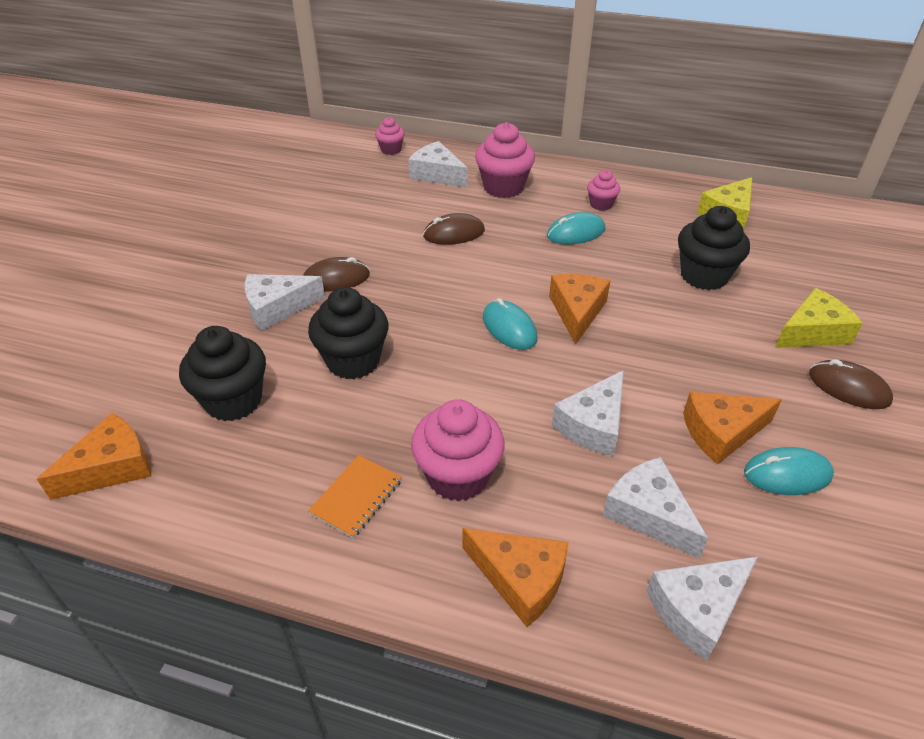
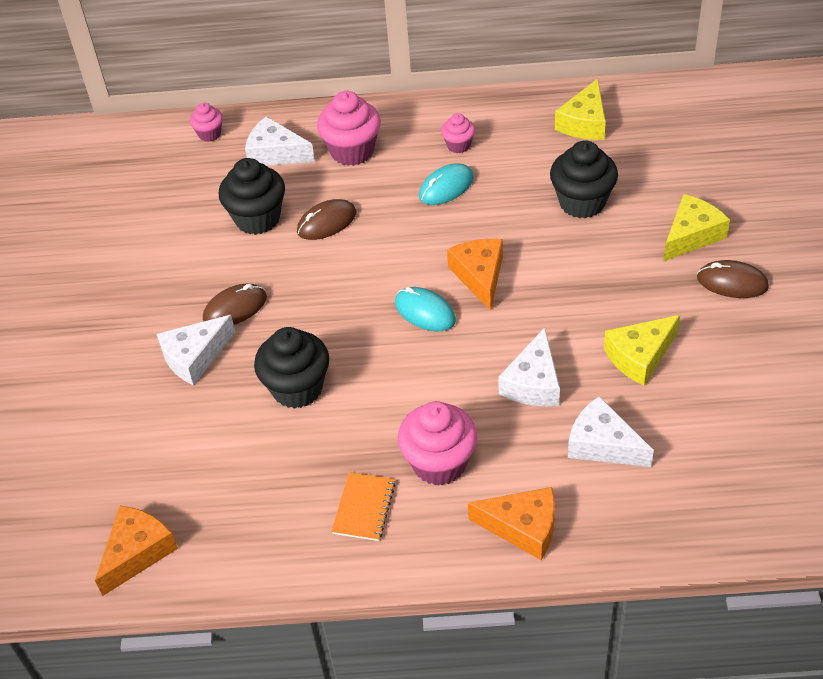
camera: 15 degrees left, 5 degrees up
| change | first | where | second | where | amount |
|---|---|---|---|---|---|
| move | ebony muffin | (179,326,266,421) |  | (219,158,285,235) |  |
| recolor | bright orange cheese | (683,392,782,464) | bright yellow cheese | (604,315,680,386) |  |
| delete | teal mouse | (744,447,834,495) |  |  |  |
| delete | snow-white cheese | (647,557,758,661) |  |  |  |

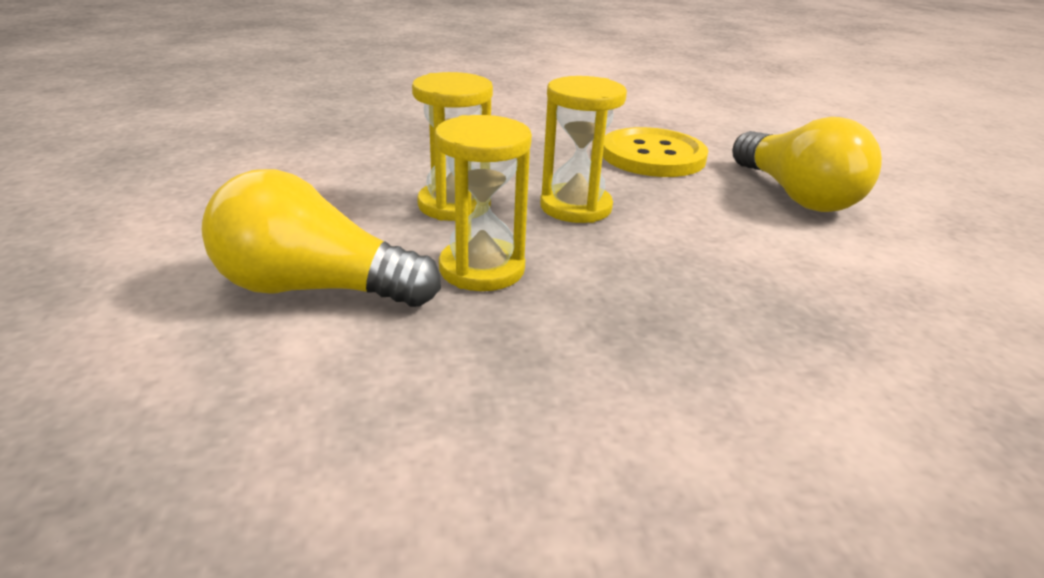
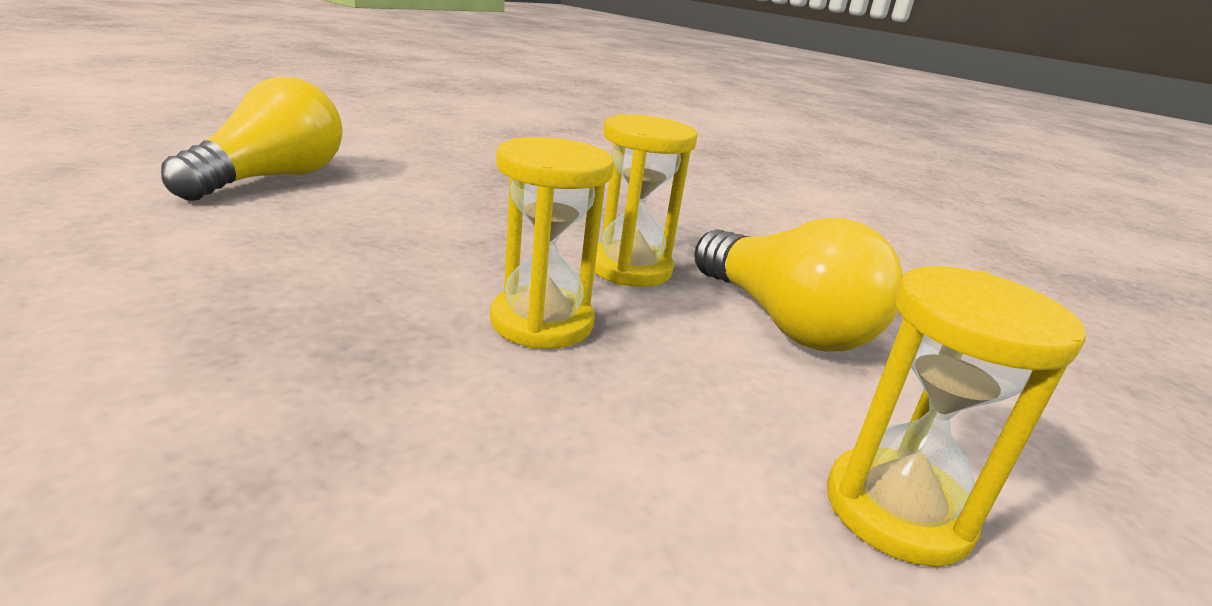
camera: 135 degrees left, 5 degrees down
| change | first | where | second | where | amount |
|---|---|---|---|---|---|
| move | bright yellow sandglass | (540,76,627,223) |  | (827,266,1086,567) |  |
| delete | bright yellow shirt button | (603,127,708,177) |  |  |  |

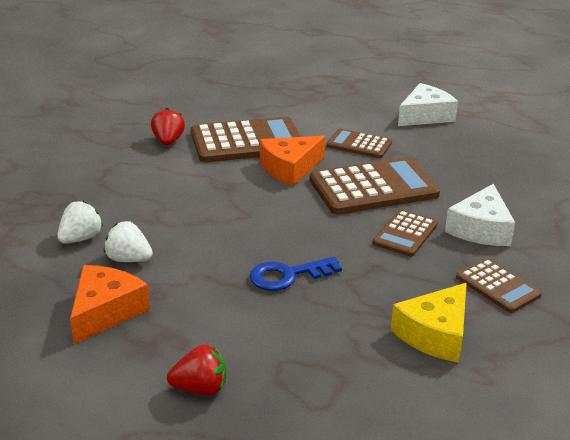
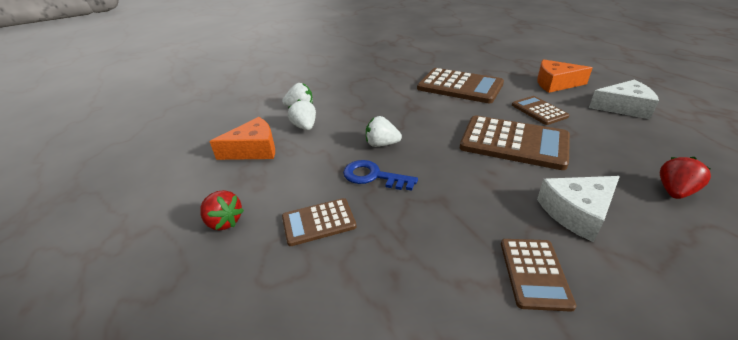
camera: 45 degrees right, 5 degrees up
| change | first | where | second | where | amount |
|---|---|---|---|---|---|
| move | red strawberry | (151,108,185,145) |  | (660,157,711,199) |  |
| move | bright orange cheese | (260,136,325,186) |  | (537,59,592,93) |  |
| move | dark brown adding machine | (372,210,438,257) |  | (282,198,357,246) |  |
| delete | bright yellow cheese | (391,283,467,363) |  |  |  |
| insert |  |  | snow-white strawberry | (366,116,402,147) |  |

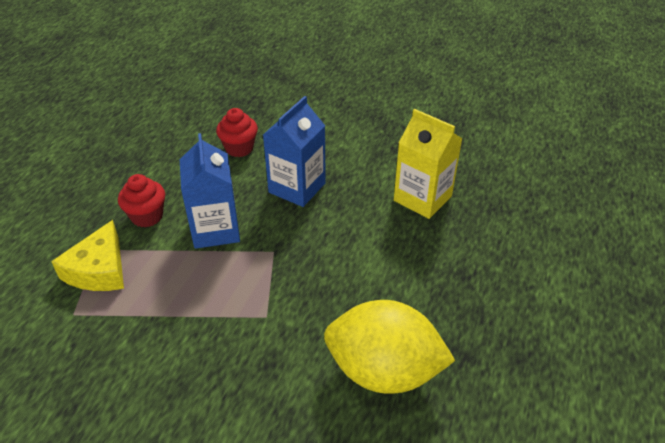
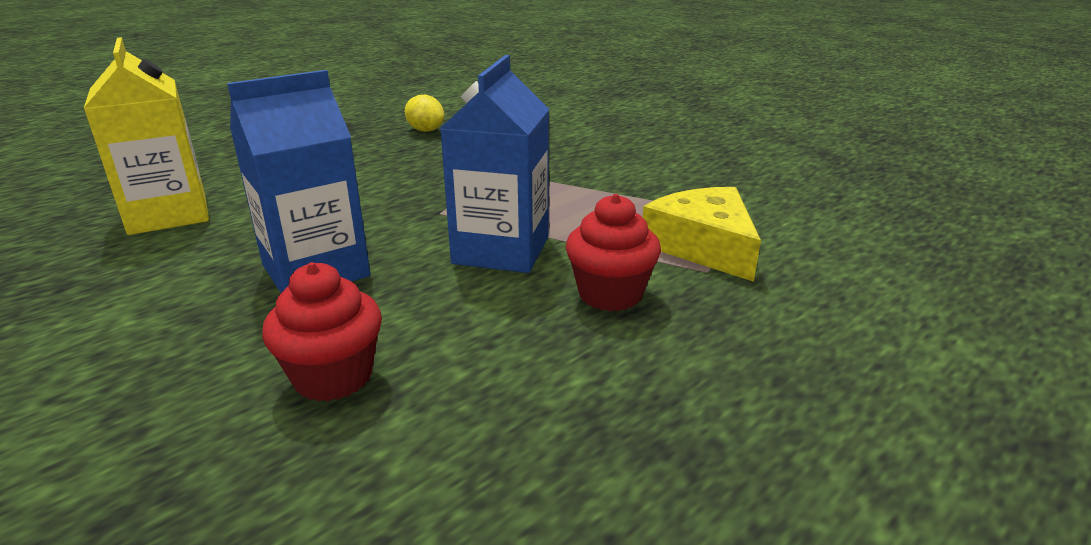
camera: 155 degrees left, 15 degrees down
| change | first | where | second | where | amount |
|---|---|---|---|---|---|
| rotate | bright yellow cheese | (51,220,124,291) |  | (642,187,761,282) | 60 degrees counterclockwise |
| resize | bright yellow toy lemon | (324,300,456,394) |  | (405,95,444,132) | x0.42 |

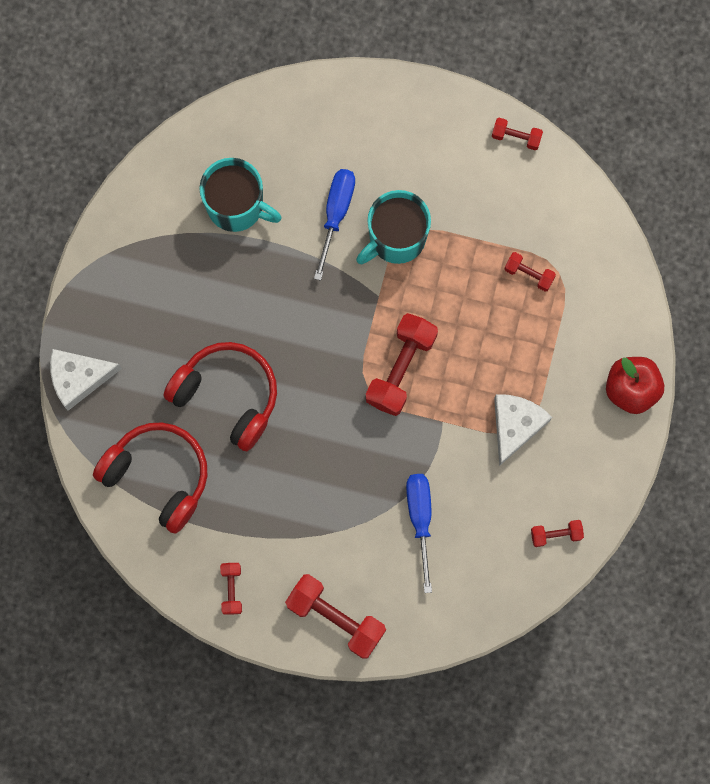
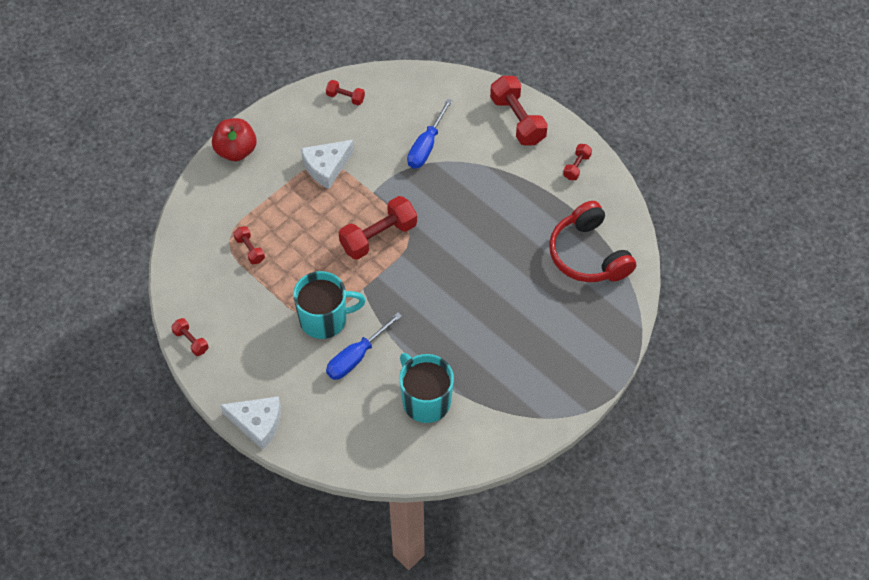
camera: 150 degrees left, 20 degrees down
| change | first | where | second | where | amount |
|---|---|---|---|---|---|
| delete | red over-ear headphones | (163,342,277,451) |  |  |  |
| move | snow-white cheese | (50,349,122,411) |  | (220,396,281,450) |  |

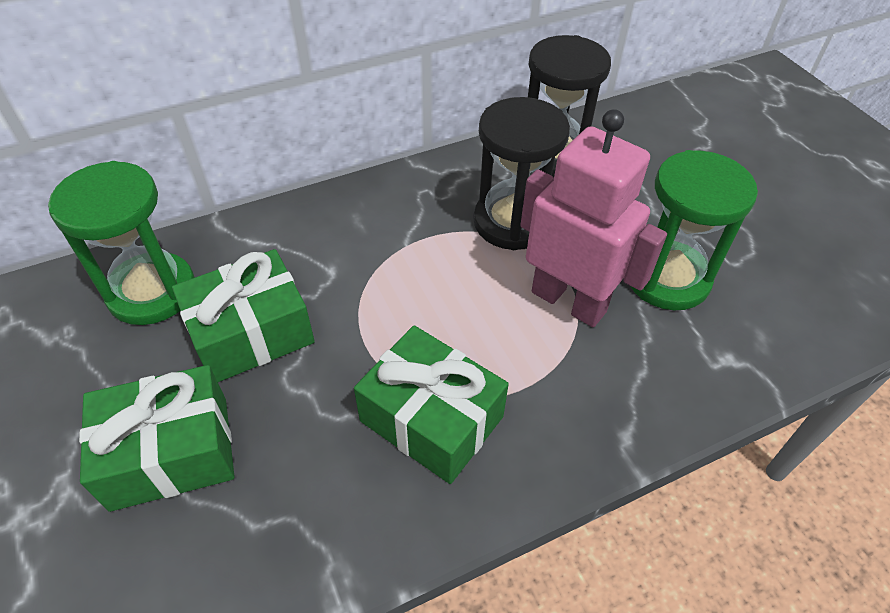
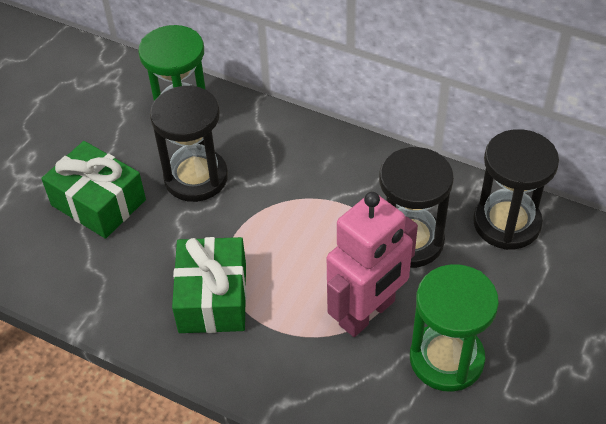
camera: 55 degrees right, 0 degrees up
| change | first | where | second | where | amount |
|---|---|---|---|---|---|
| rotate | rosy robot figure | (520,109,667,327) |  | (327,192,418,337) | 45 degrees clockwise |
| replace | green present | (172,249,315,382) | ebony sandglass | (150,85,228,202) |  |

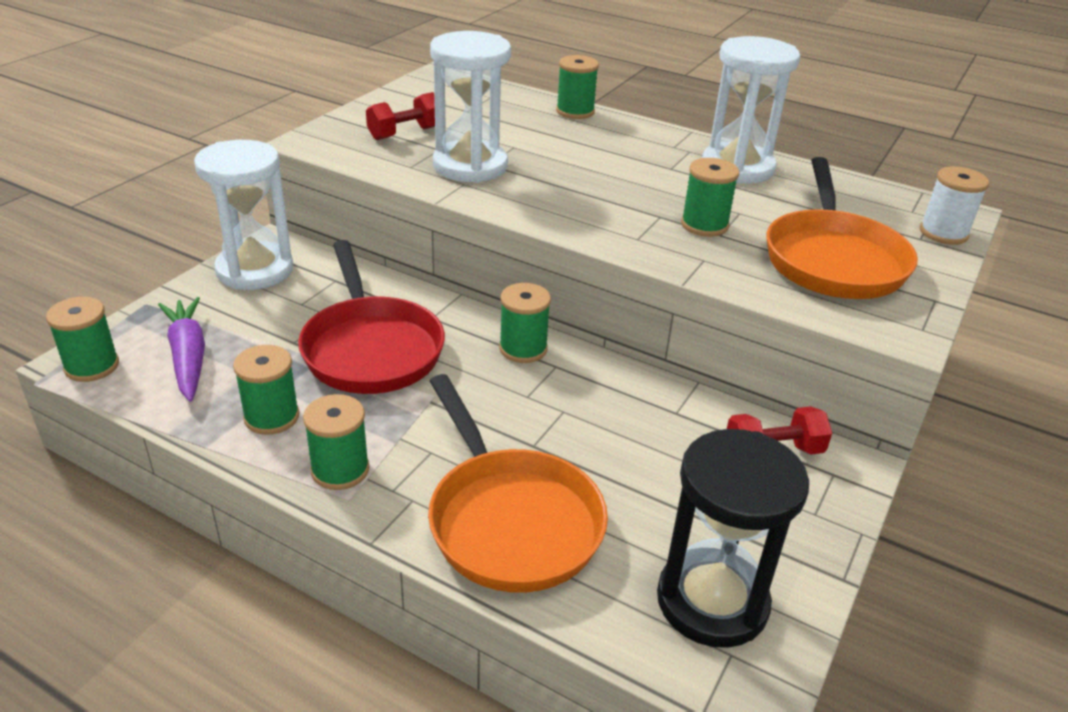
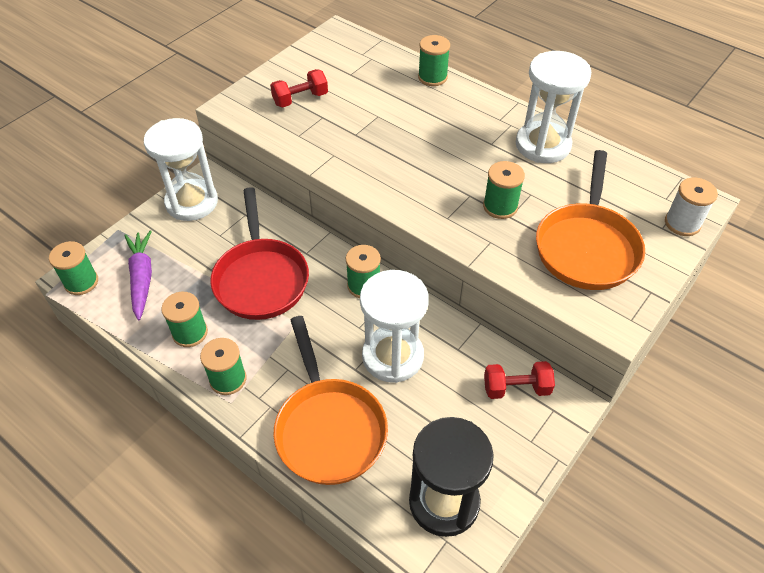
camera: 10 degrees right, 15 degrees up
| change | first | where | second | where | amount |
|---|---|---|---|---|---|
| move | snow-white sandglass | (430,31,511,183) |  | (360,270,429,383) |  |

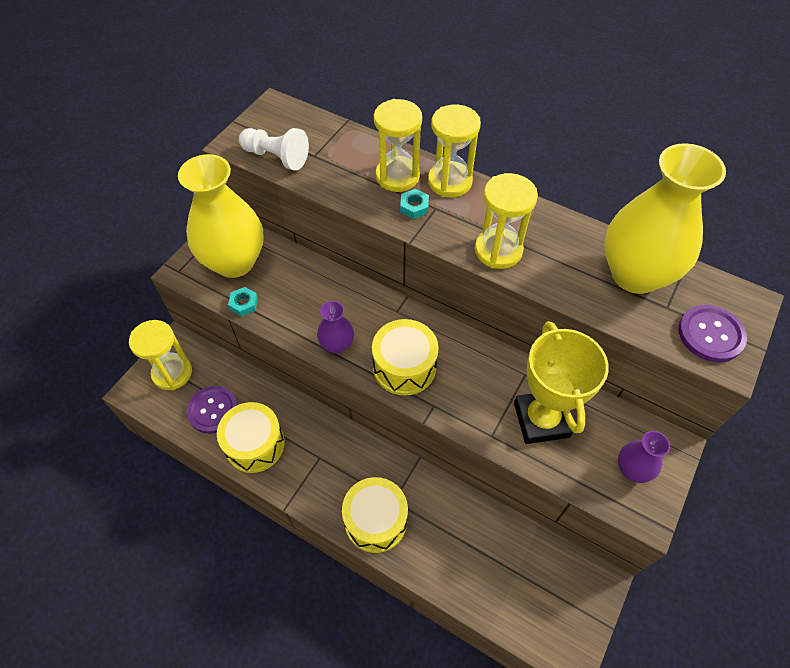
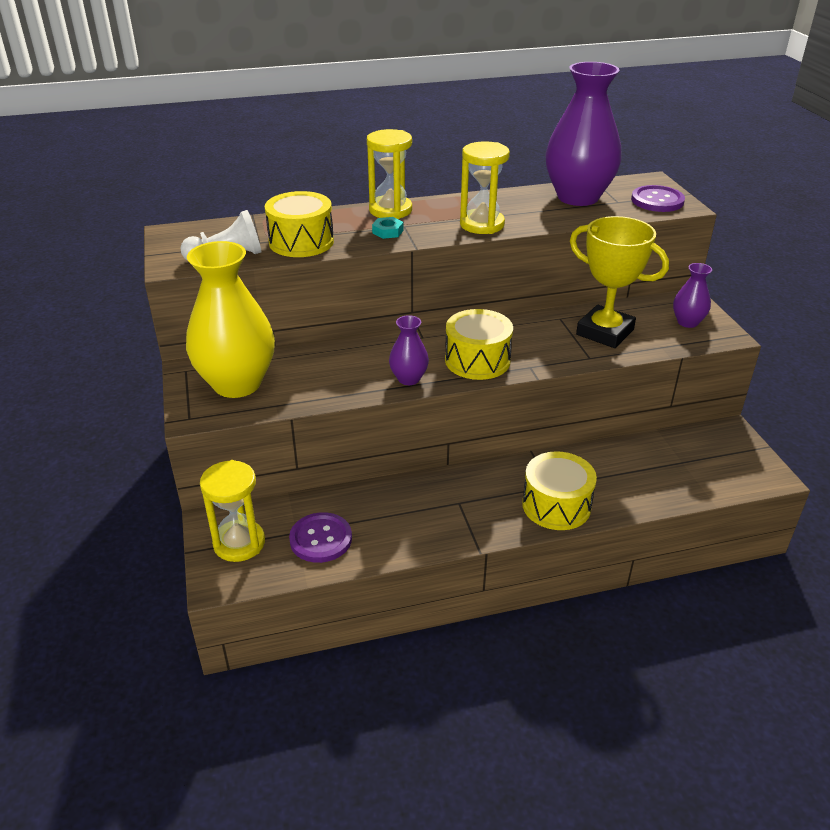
camera: 45 degrees left, 20 degrees down
| change | first | where | second | where | amount |
|---|---|---|---|---|---|
| delete | bright yellow sandglass | (374,99,422,192) |  |  |  |
| recolor | bright yellow flower vase | (604,143,726,294) | royal purple flower vase | (545,62,622,206) |  |
| delete | teal nut | (228,287,258,316) |  |  |  |
| move | bright yellow toy drum | (217,402,285,473) |  | (265,191,334,257) |  |

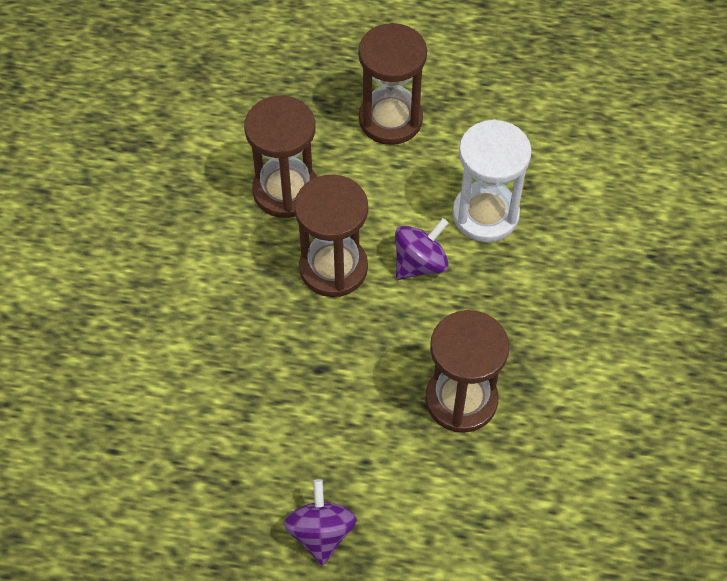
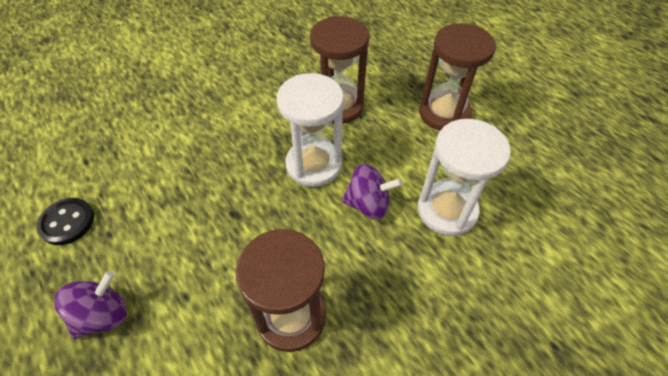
camera: 45 degrees right, 5 degrees down
| change | first | where | second | where | amount |
|---|---|---|---|---|---|
| recolor | dark brown sandglass | (294,174,368,297) | snow-white sandglass | (277,73,344,187) |  |
| insert |  |  | ebony shirt button | (36,198,94,245) |  |

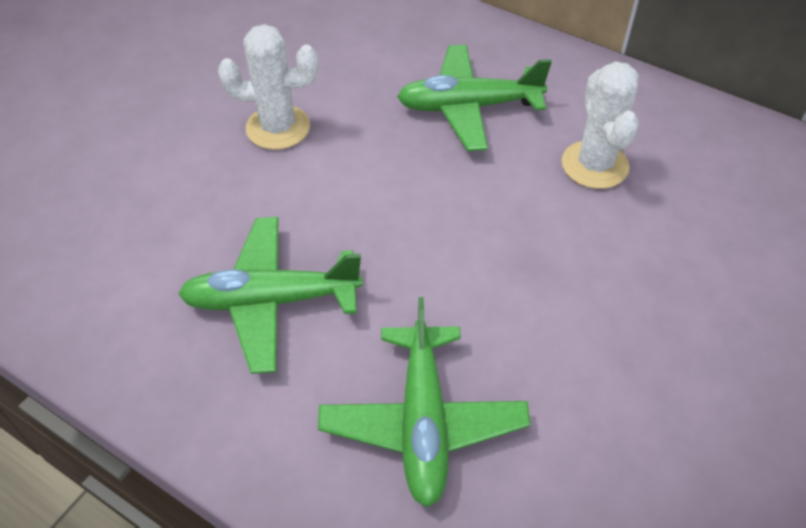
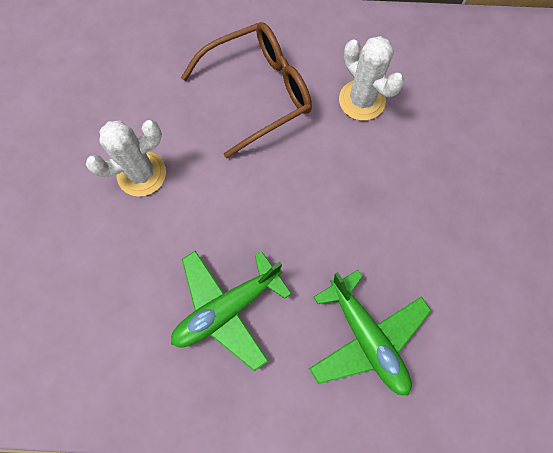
camera: 30 degrees left, 20 degrees up
| change | first | where | second | where | amount |
|---|---|---|---|---|---|
| replace | green plane | (397,45,552,151) | dark brown glasses | (181,22,312,158) |  |

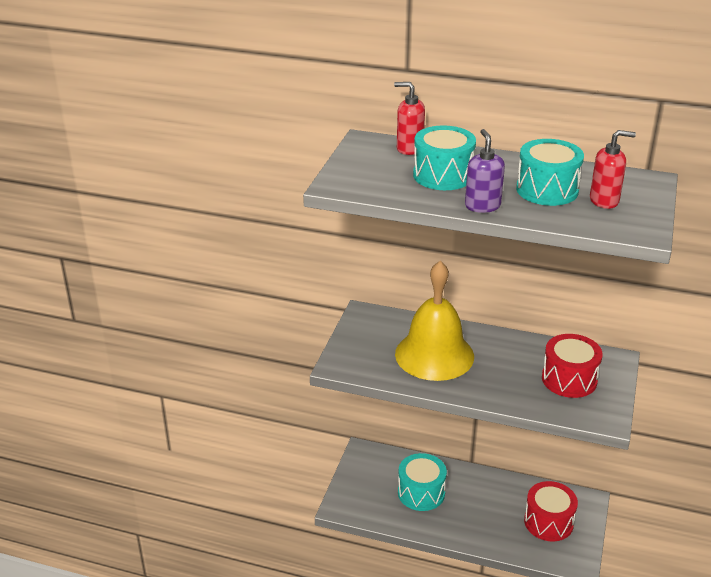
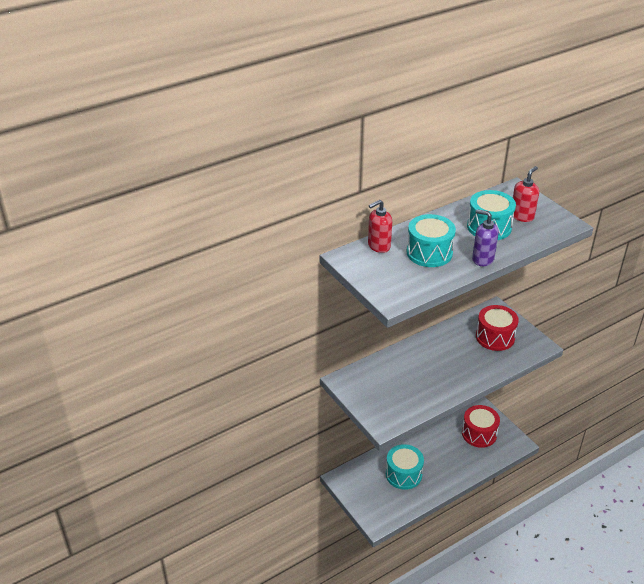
camera: 50 degrees left, 5 degrees up
| change | first | where | second | where | amount |
|---|---|---|---|---|---|
| delete | bright yellow bell | (395,261,474,381) |  |  |  |

